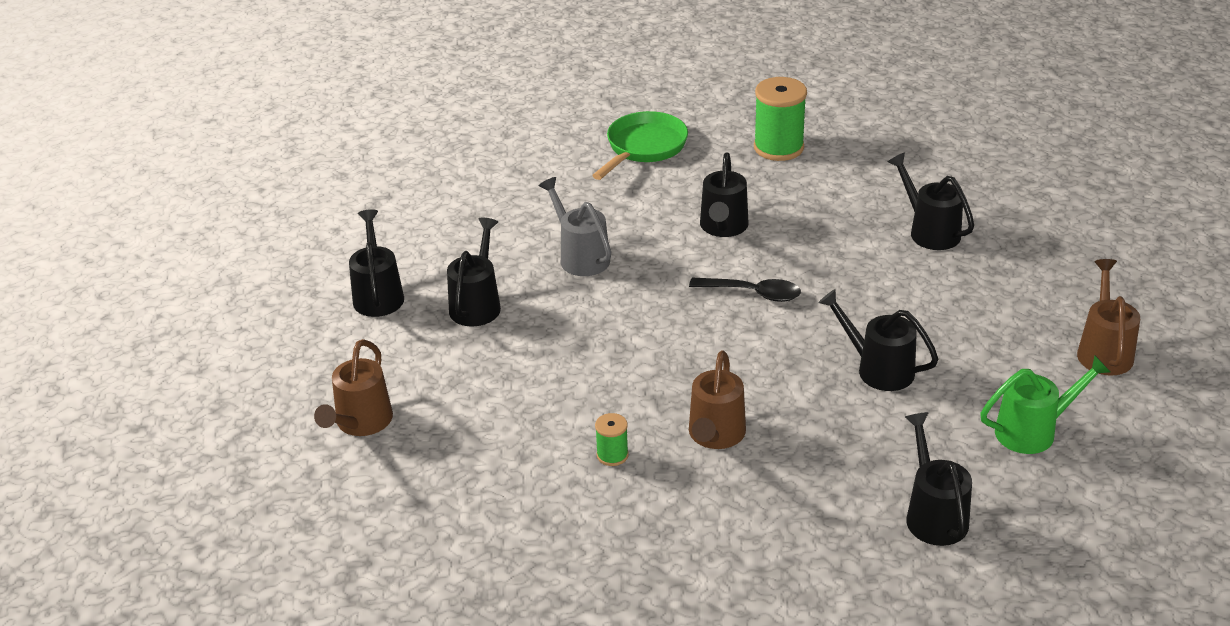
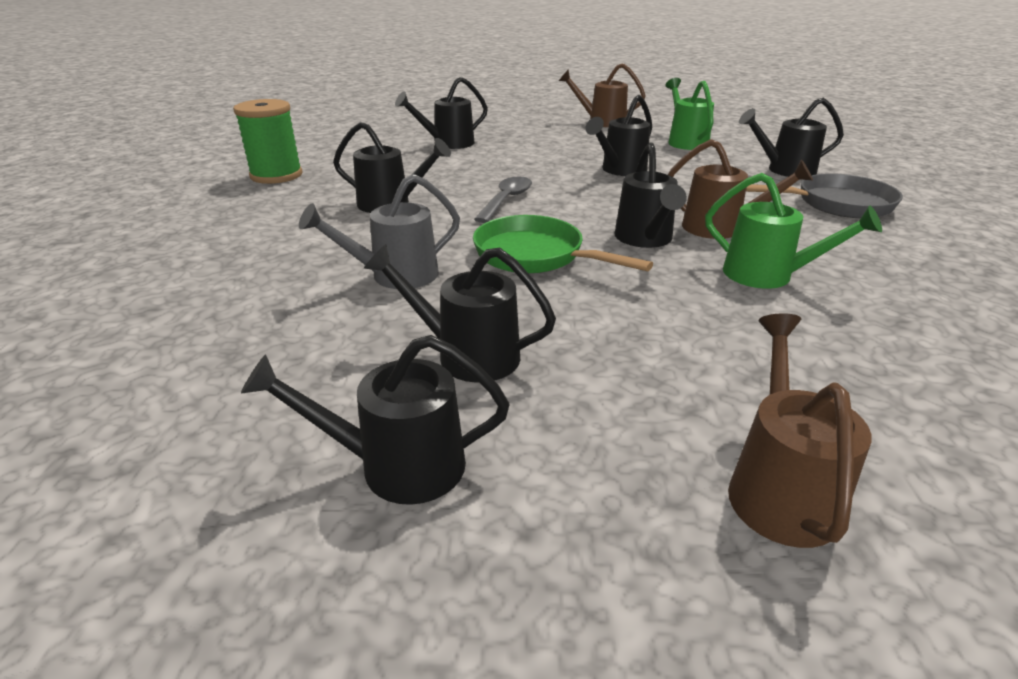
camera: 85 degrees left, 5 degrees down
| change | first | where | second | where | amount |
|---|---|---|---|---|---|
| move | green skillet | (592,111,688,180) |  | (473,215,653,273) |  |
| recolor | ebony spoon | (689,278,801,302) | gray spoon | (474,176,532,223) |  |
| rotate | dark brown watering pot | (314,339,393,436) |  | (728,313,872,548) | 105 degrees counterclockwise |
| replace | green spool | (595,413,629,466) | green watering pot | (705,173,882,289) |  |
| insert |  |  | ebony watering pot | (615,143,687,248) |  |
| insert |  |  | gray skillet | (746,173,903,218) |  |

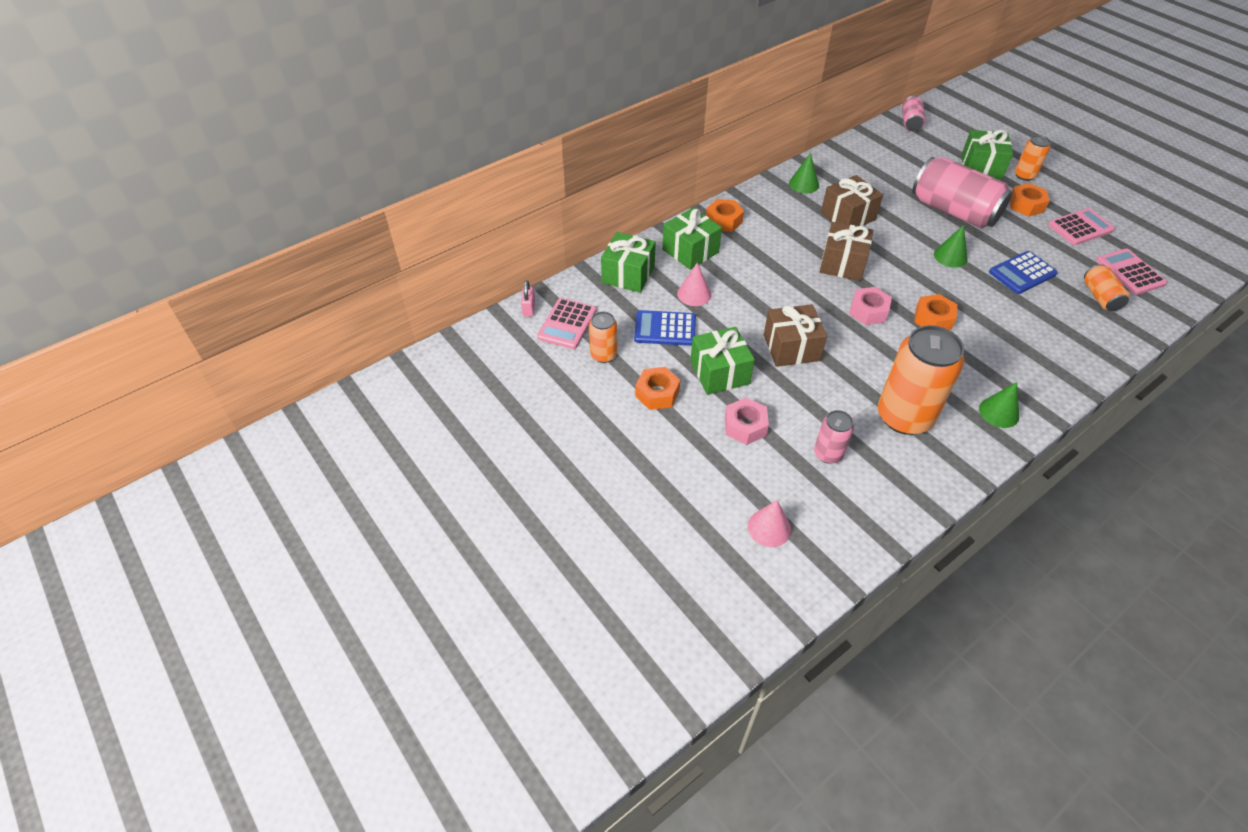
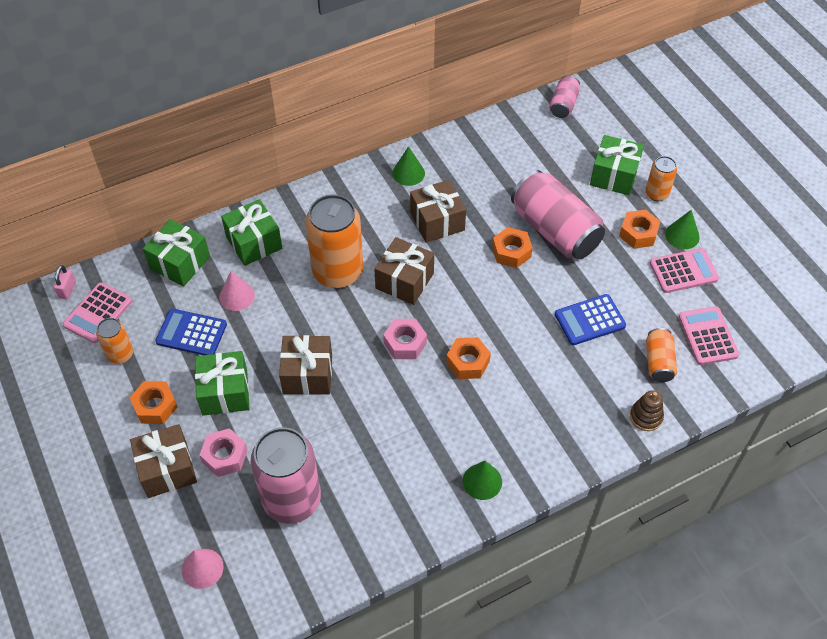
camera: 10 degrees right, 5 degrees up
| change | first | where | second | where | amount |
|---|---|---|---|---|---|
| move | bright orange nut | (706,199,744,232) |  | (492,227,533,268) |  |
| move | green solid cone | (934,225,968,268) |  | (665,210,700,249) |  |
| move | bright orange can | (878,325,965,435) |  | (305,194,363,288) |  |
| resize | rosy can | (814,410,854,464) |  | (251,427,321,524) | x2.00 |
| insert |  |  | dark brown ring stacker | (630,390,664,431) |  |
| insert |  |  | dark brown present | (130,424,197,498) |  |

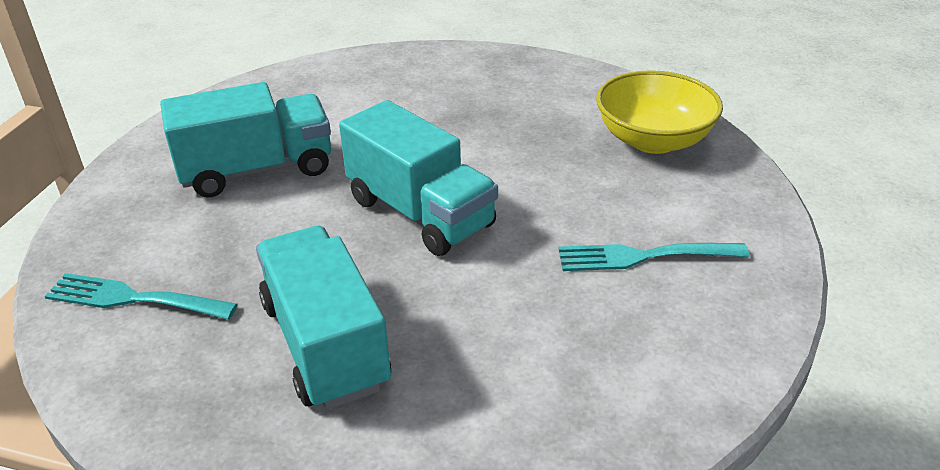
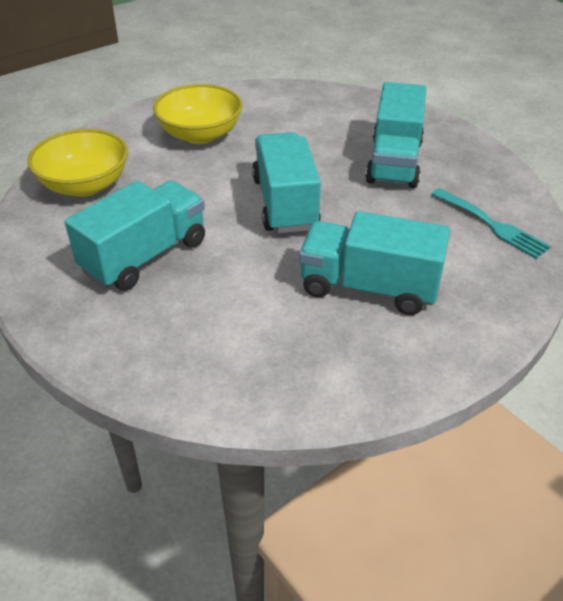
camera: 145 degrees left, 5 degrees up
| change | first | where | second | where | amount |
|---|---|---|---|---|---|
| replace | teal fork | (558,243,749,271) | bright yellow deep dish | (153,84,243,144) |  |
| insert |  |  | teal toy truck | (65,181,205,291) |  |

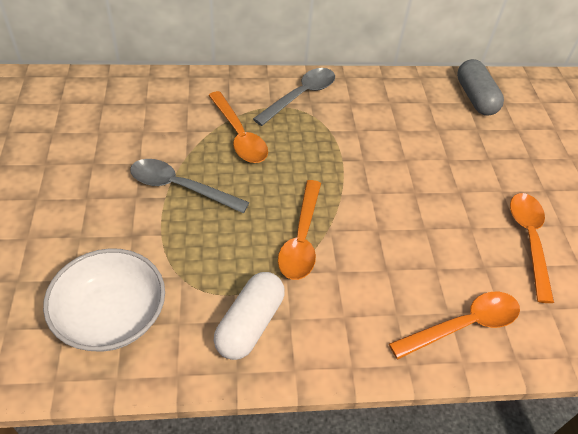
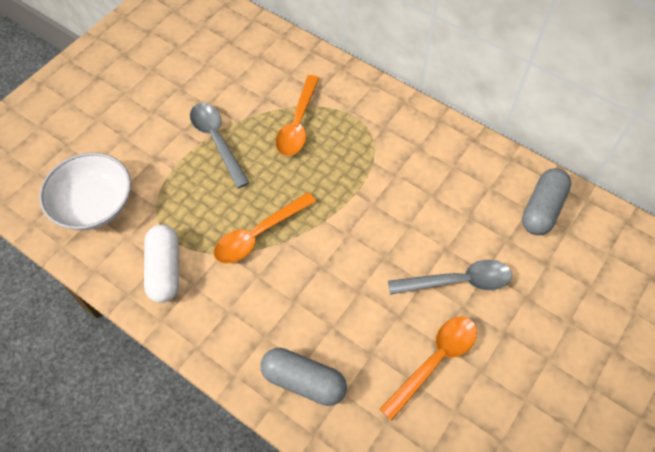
camera: 45 degrees right, 10 degrees up
| change | first | where | second | where | amount |
|---|---|---|---|---|---|
| move | gray spoon | (253,68,335,126) |  | (388,260,512,295) |  |
| rotate | snow-white capsule | (214,272,285,360) |  | (144,225,179,303) | 75 degrees counterclockwise |
| replace | bright orange spoon | (389,292,520,359) | gray capsule | (261,348,347,406) |  |

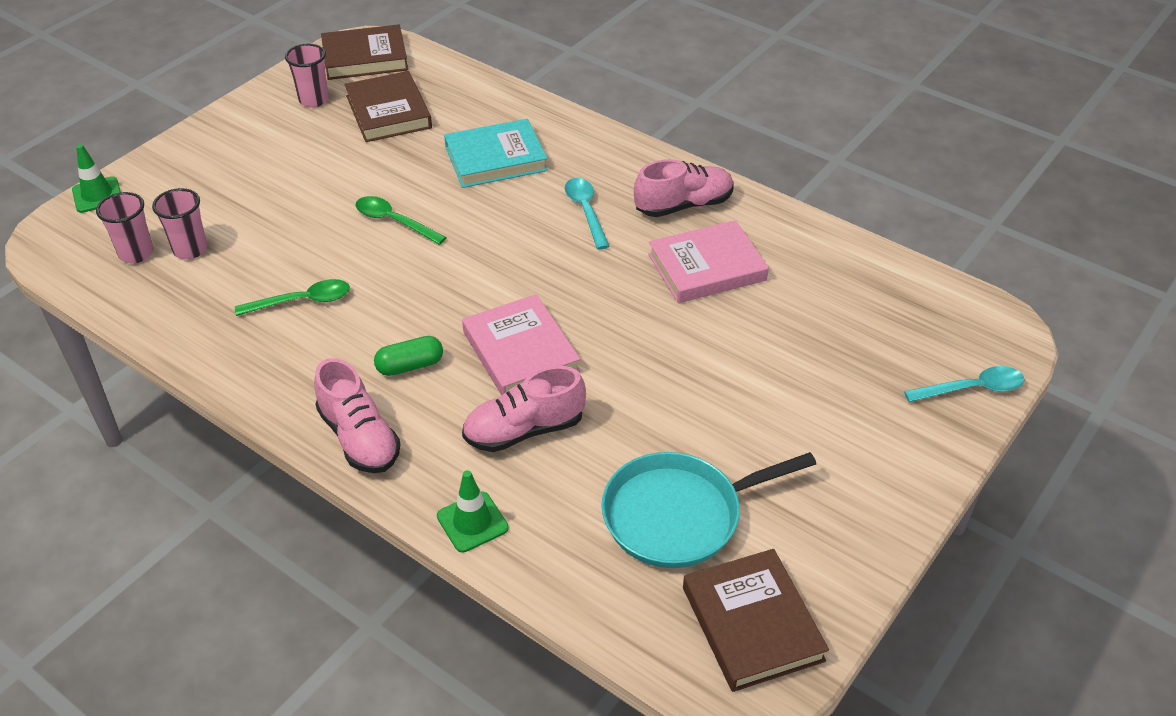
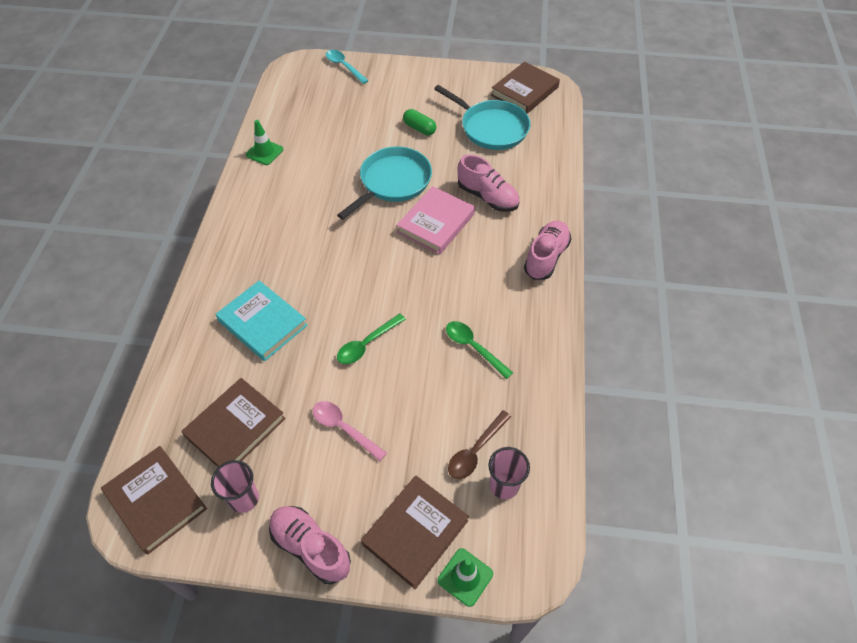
camera: 120 degrees left, 10 degrees up
| change | first | where | second | where | amount |
|---|---|---|---|---|---|
| move | rosy sneaker | (634,159,734,217) |  | (269,506,351,584) |  |
| delete | teal spoon | (565,178,610,249) |  |  |  |
| replace | rosy tumbler | (152,188,207,259) | dark brown spoon | (448,410,511,479) |  |
| rotate | green spoon | (355,196,447,245) |  | (337,313,406,364) | 45 degrees clockwise |
| delete | rosy book | (648,220,769,303) |  |  |  |
| move | green capsule | (374,336,443,376) |  | (403,109,436,135) |  |
| move | green safety cone | (437,470,509,553) |  | (246,120,283,165) |  |
| insert |  |  | teal skillet | (337,146,432,220) |  |
| insert |  |  | rosy spoon | (313,401,387,461) |  |
| insert |  |  | dark brown book | (361,476,469,589) |  |

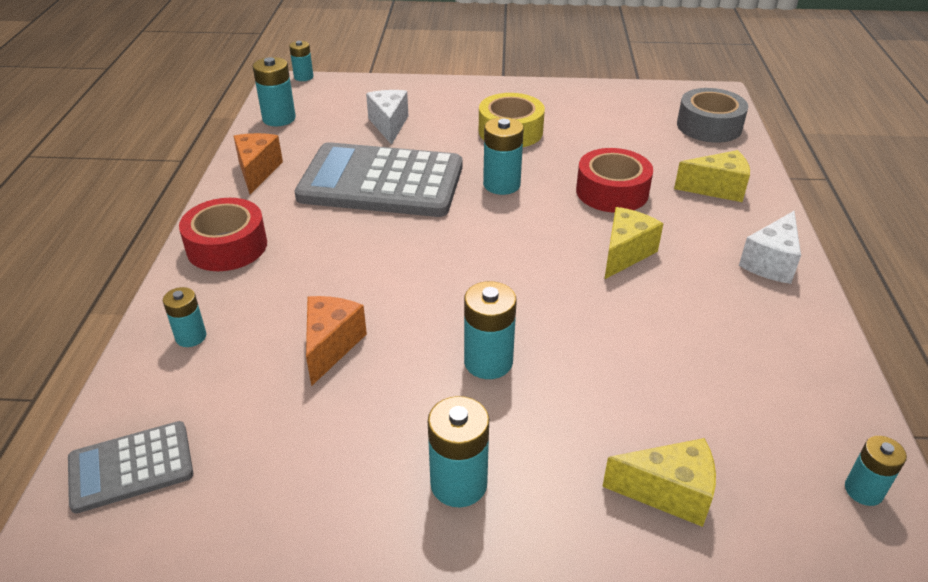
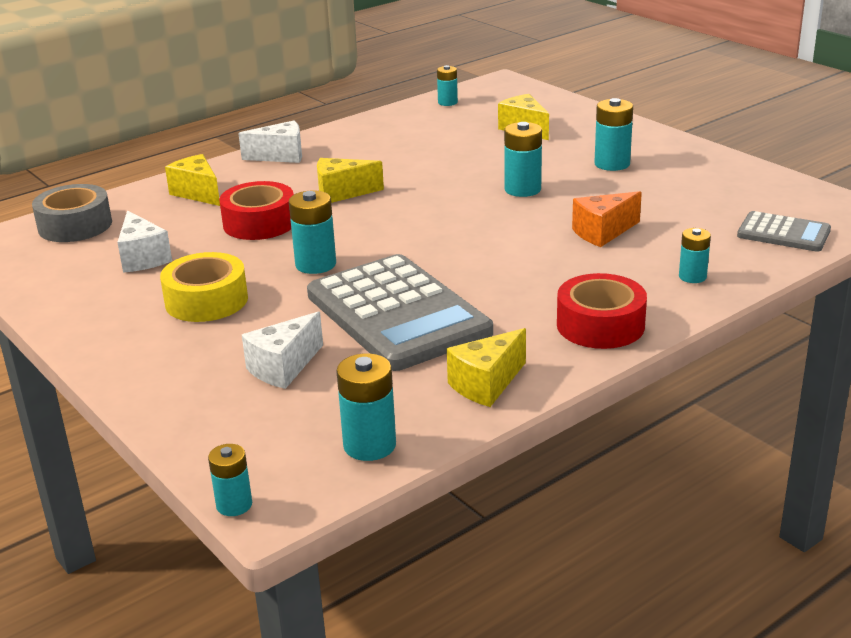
camera: 130 degrees left, 10 degrees down
| change | first | where | second | where | amount |
|---|---|---|---|---|---|
| recolor | bright orange cheese | (234,133,283,195) | bright yellow cheese | (447,328,526,407) |  |
| insert |  |  | snow-white cheese | (117,210,172,273) |  |

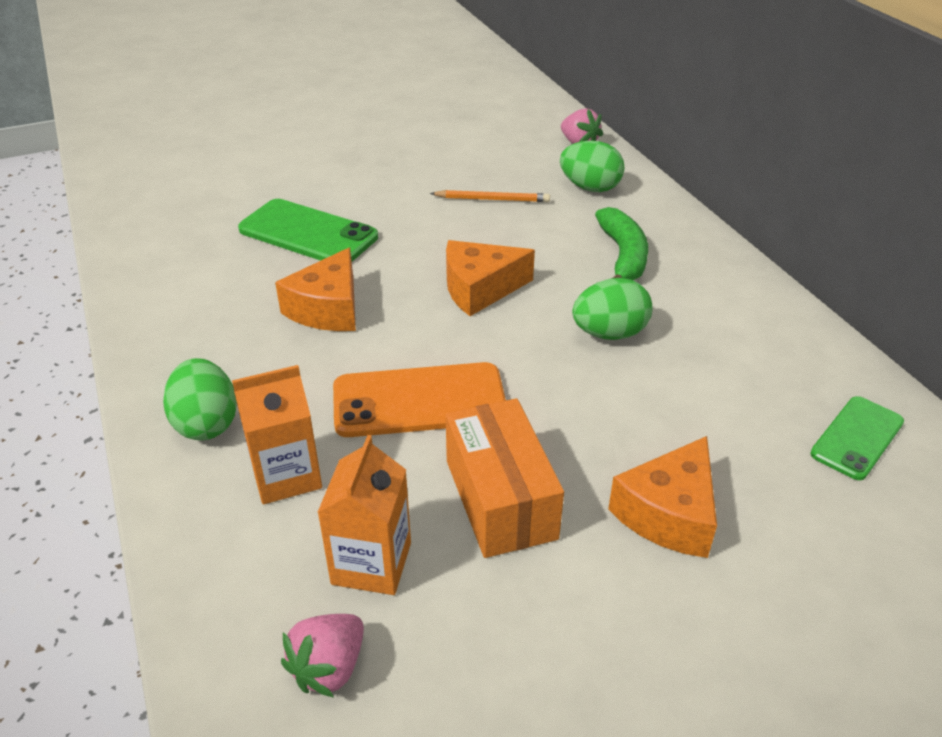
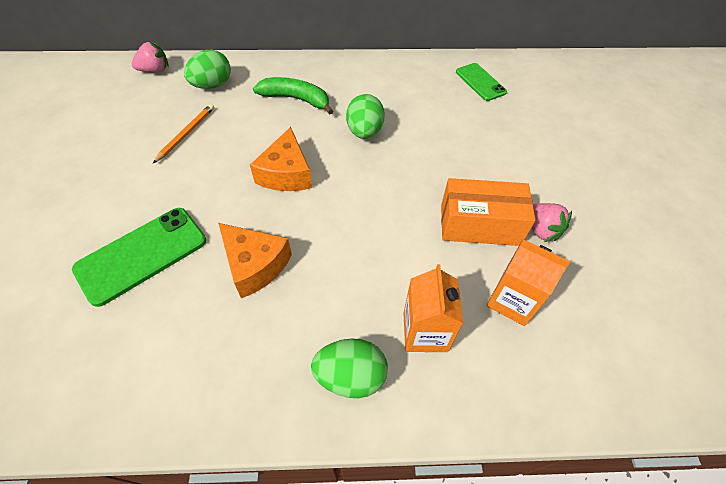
camera: 70 degrees left, 15 degrees up
| change | first | where | second | where | amount |
|---|---|---|---|---|---|
| delete | bright orange mobile phone | (333,362,506,437) |  |  |  |
| delete | bright orange cheese | (608,436,717,558) |  |  |  |
| move | rosy strawberry | (281,614,364,698) |  | (532,203,572,242) |  |

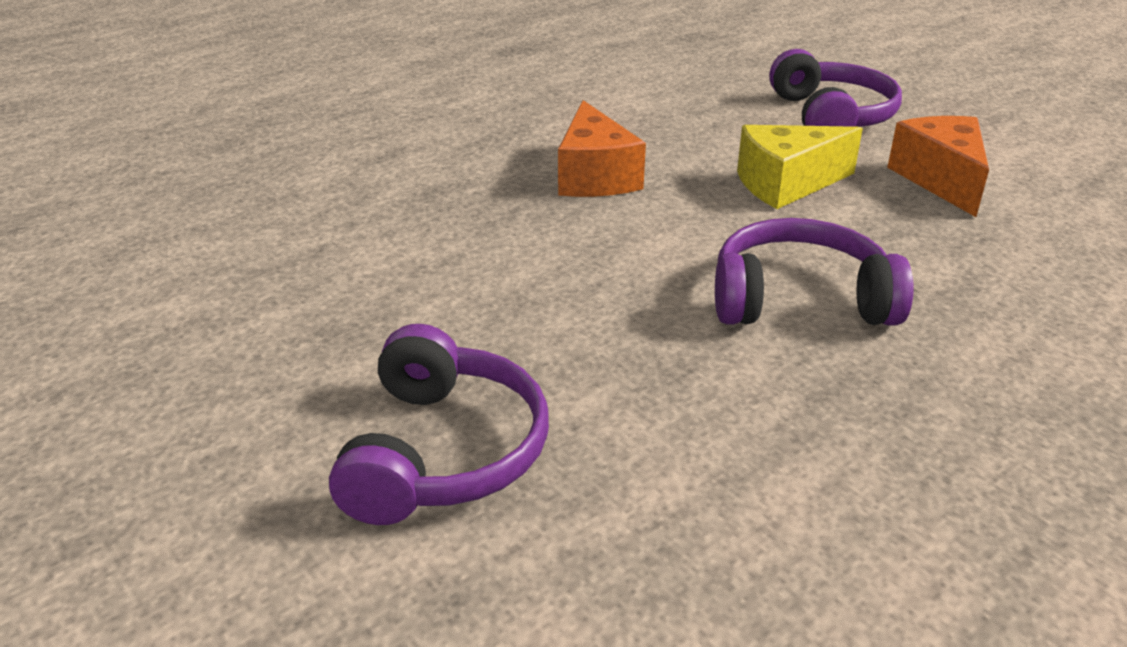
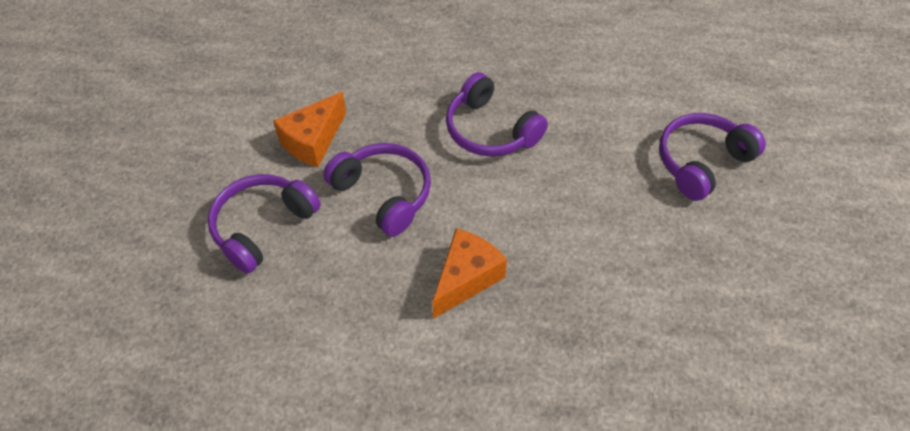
camera: 135 degrees left, 20 degrees up
| change | first | where | second | where | amount |
|---|---|---|---|---|---|
| replace | bright yellow cheese | (737,125,863,209) | royal purple over-ear headphones | (323,143,431,237) |  |

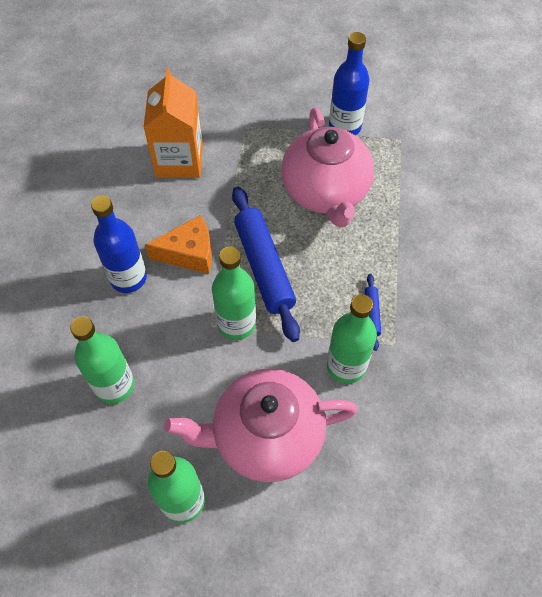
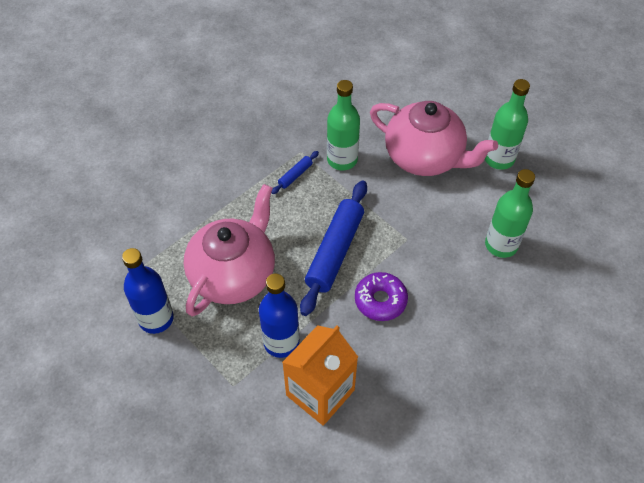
camera: 140 degrees left, 5 degrees down
| change | first | where | second | where | amount |
|---|---|---|---|---|---|
| move | cobalt flask | (91,195,147,293) |  | (259,274,299,358) |  |
| replace | bright orange cheese | (145,215,212,274) | royal purple glazed donut | (355,272,408,321) |  |
| delete | green flask | (212,247,256,340) |  |  |  |

